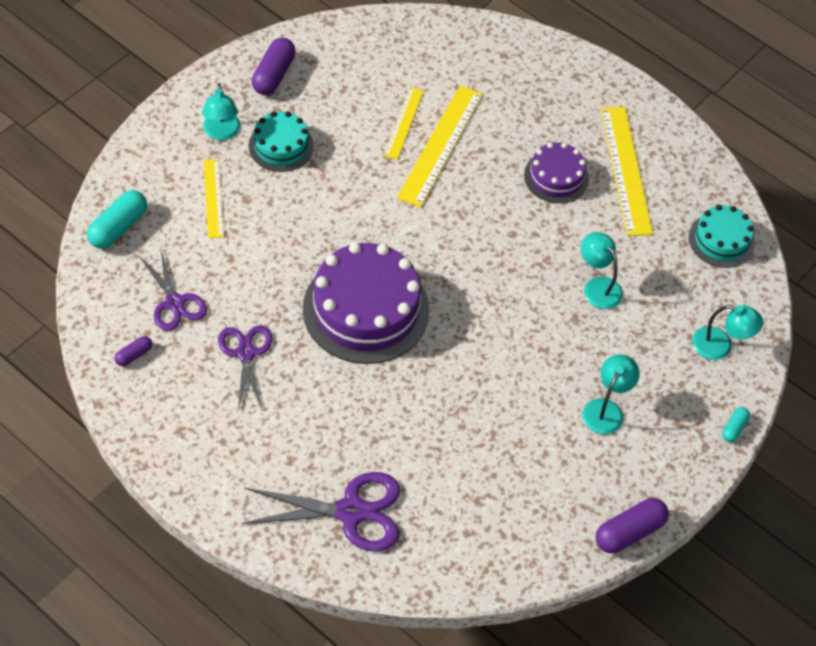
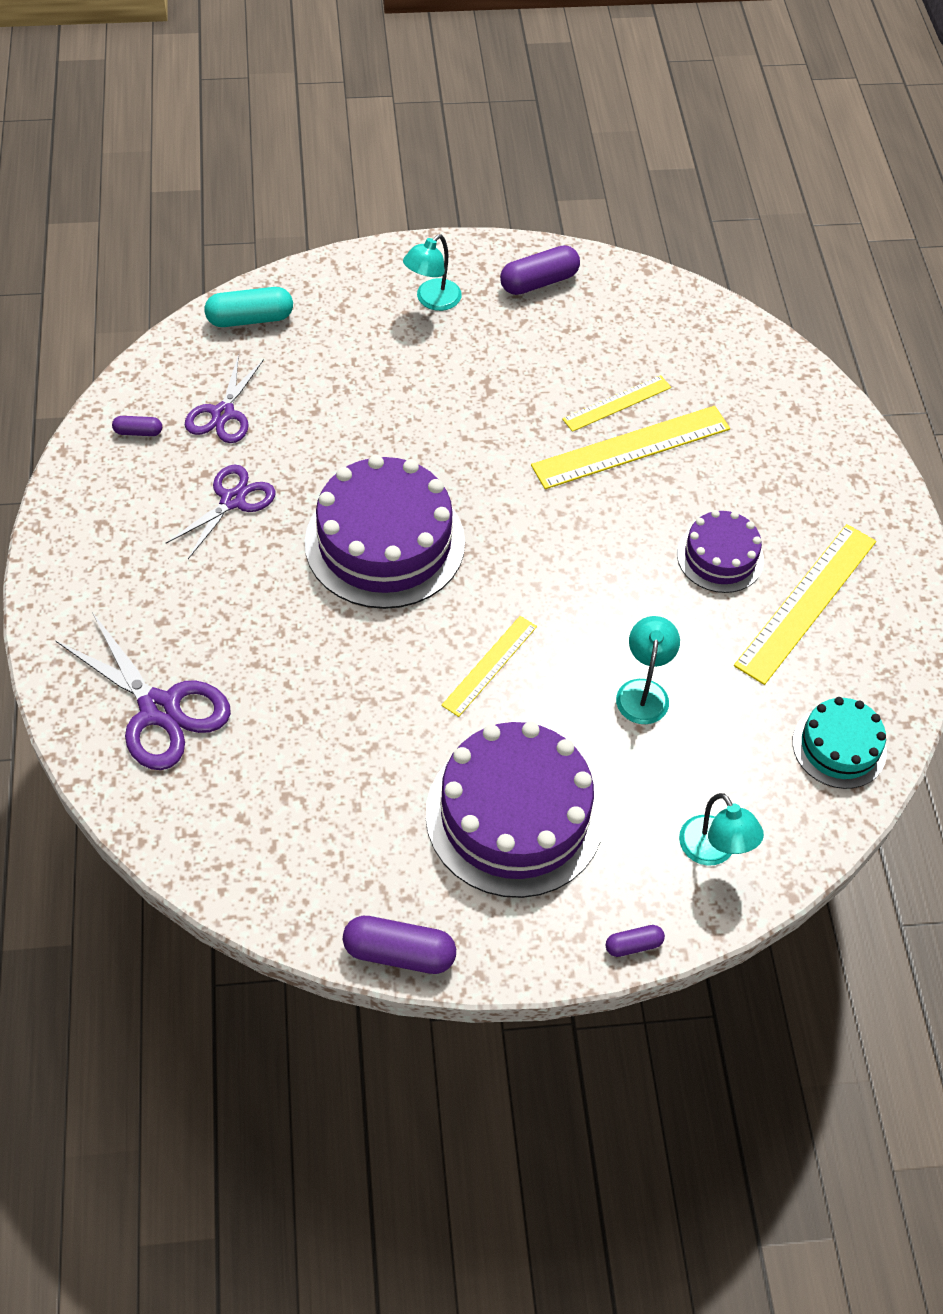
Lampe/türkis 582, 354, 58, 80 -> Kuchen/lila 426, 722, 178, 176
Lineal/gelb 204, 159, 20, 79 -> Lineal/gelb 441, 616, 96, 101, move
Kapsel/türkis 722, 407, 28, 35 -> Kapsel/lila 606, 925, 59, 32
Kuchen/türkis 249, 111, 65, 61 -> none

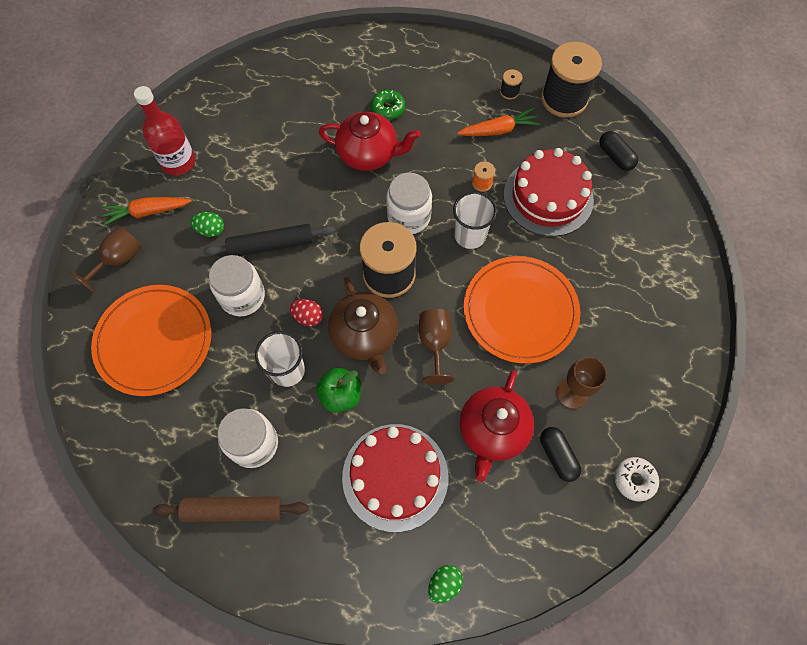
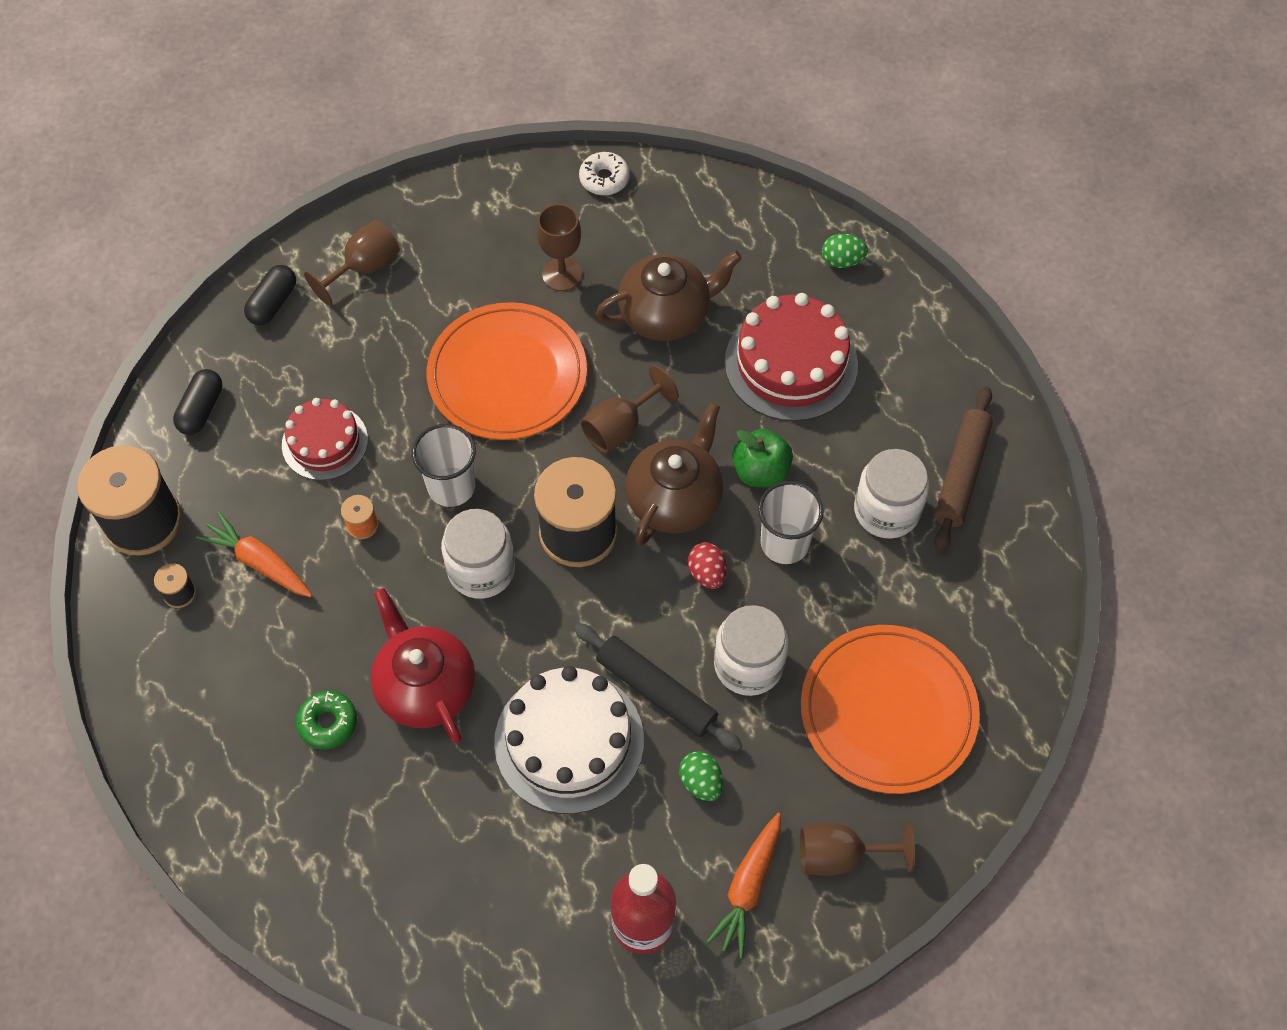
Kapsel/schwarz 540, 427, 41, 55 -> Kapsel/schwarz 244, 265, 52, 60, move
Kuchen/rot 504, 148, 90, 89 -> Kuchen/rot 282, 398, 86, 83, x0.63
none -> Kelch/braun 304, 220, 96, 85
none -> Kuchen/weiß 494, 666, 150, 148
Teekanne/rot 460, 370, 74, 112 -> Teekanne/braun 596, 251, 146, 90
Karotte/orange 102, 197, 90, 29 -> Karotte/orange 706, 813, 75, 146, 75 degrees clockwise
Nudelholz/braun 152, 496, 156, 26 -> Nudelholz/braun 934, 387, 59, 165, 60 degrees clockwise

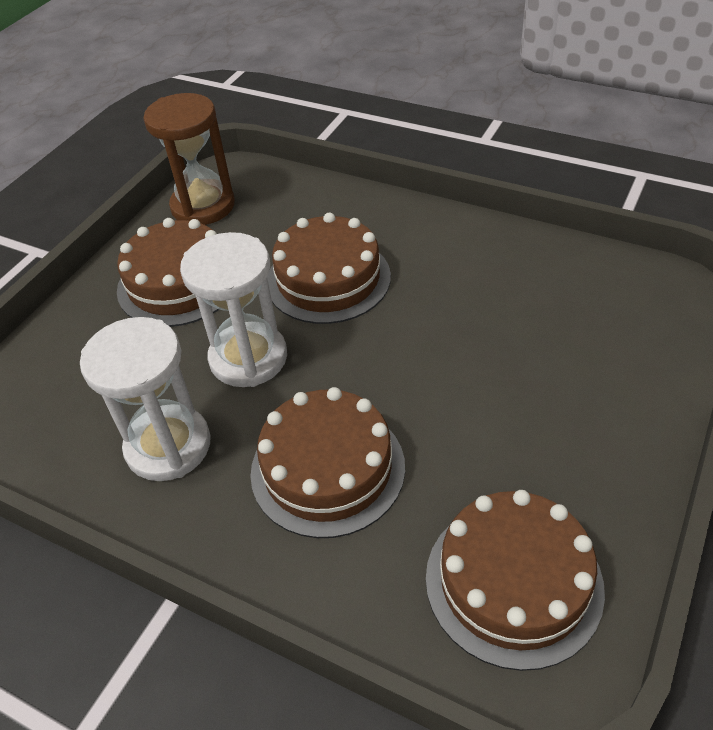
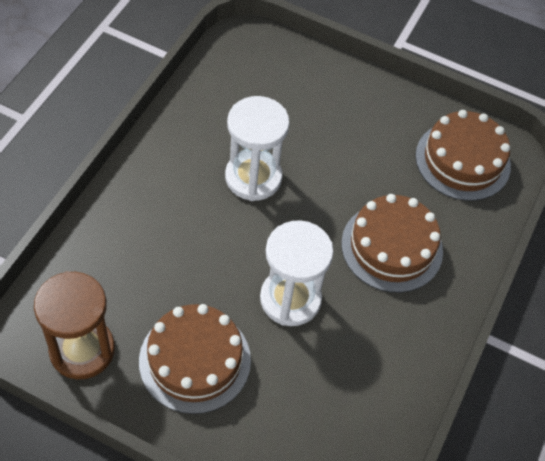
Sanduhr/weiß 80, 317, 131, 164 -> Sanduhr/weiß 225, 96, 65, 105, move
Kuchen/braun 267, 213, 124, 111 -> none

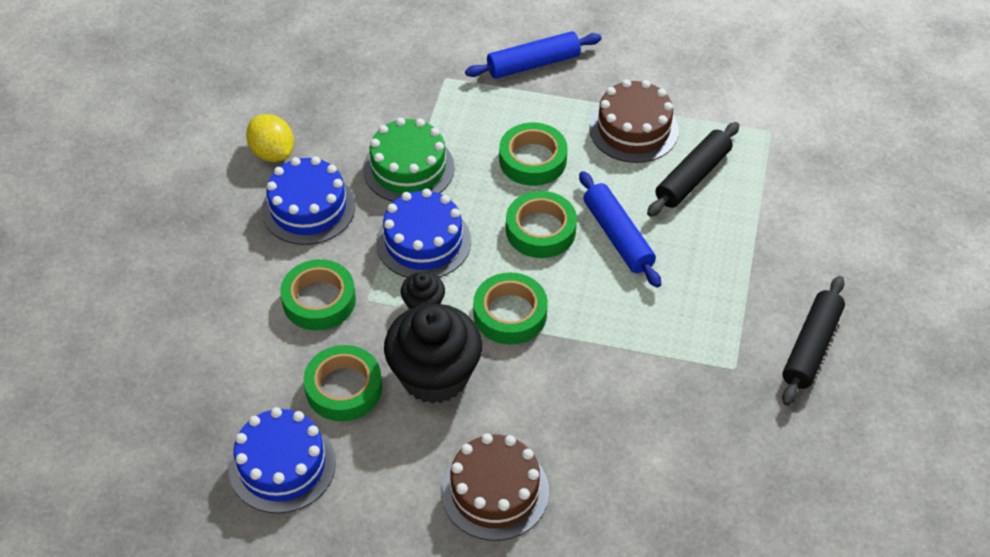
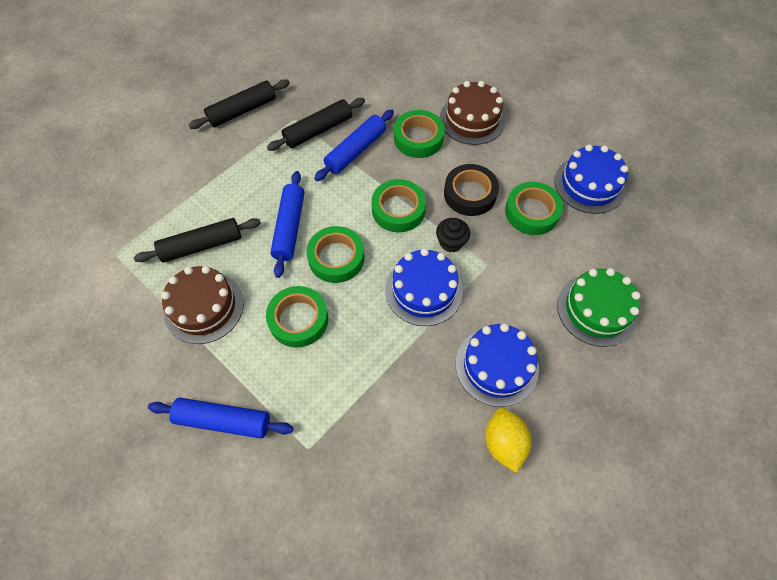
none -> Nudelholz/schwarz 267, 98, 98, 53
none -> Nudelholz/blau 314, 109, 80, 72
Klebeband/grün 280, 259, 76, 72 -> Klebeband/grün 394, 110, 51, 48, move
Muffin/schwarz 384, 304, 98, 100 -> Klebeband/schwarz 444, 164, 55, 52
Kuchen/grün 363, 117, 91, 85 -> Kuchen/grün 557, 268, 84, 79, move

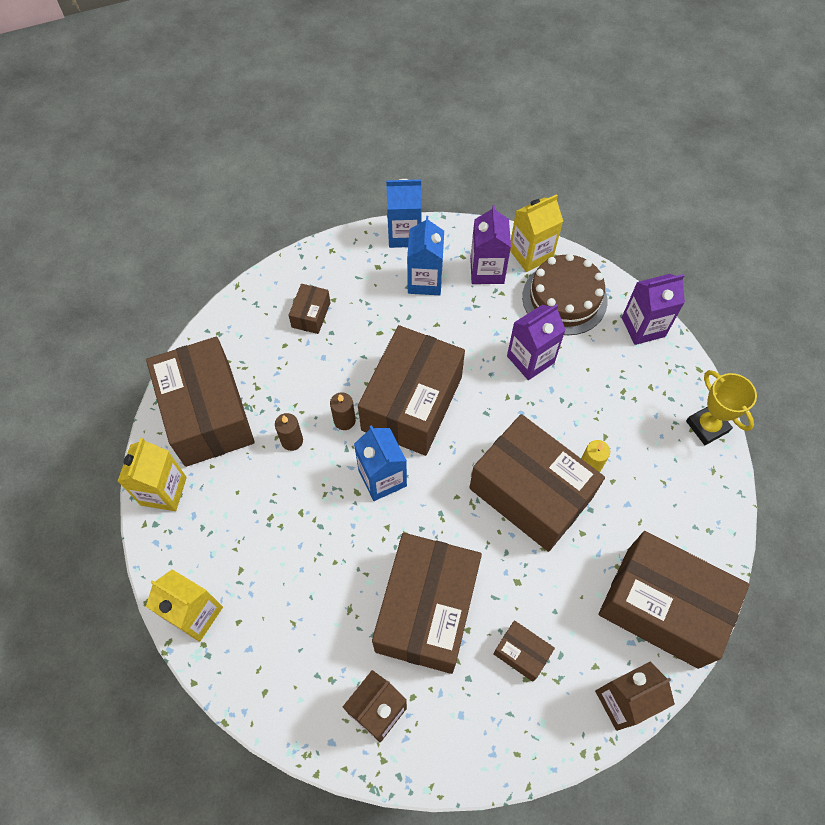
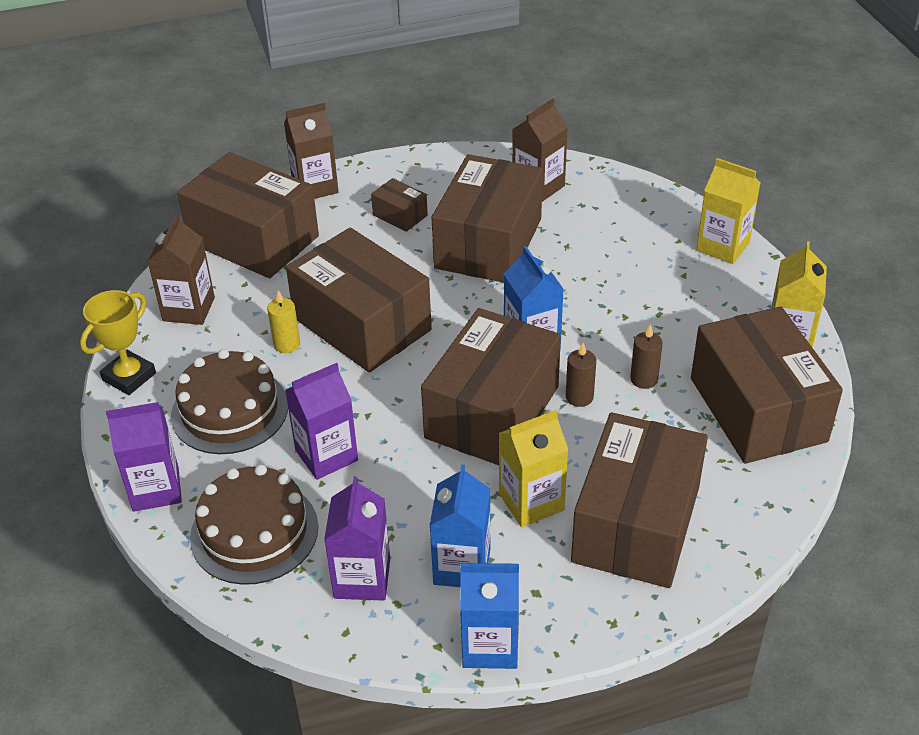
Pokal/gelb 686, 370, 71, 75 -> Pokal/gelb 80, 290, 76, 105, 60 degrees clockwise
none -> Getränkekarton/braun 147, 214, 68, 111
none -> Kuchen/braun 171, 349, 117, 105
Getränkekarton/gelb 510, 194, 53, 78 -> Getränkekarton/gelb 499, 410, 69, 117, move
Schachtel/braun 288, 284, 42, 50 -> Schachtel/braun 571, 412, 137, 176, x2.33

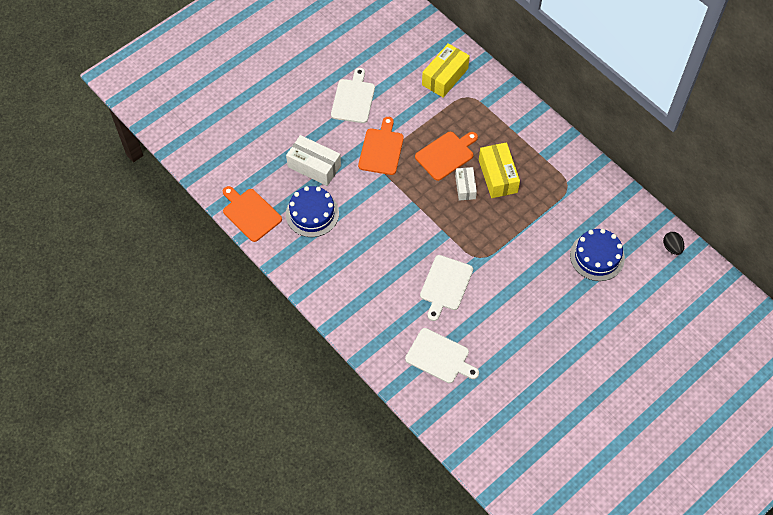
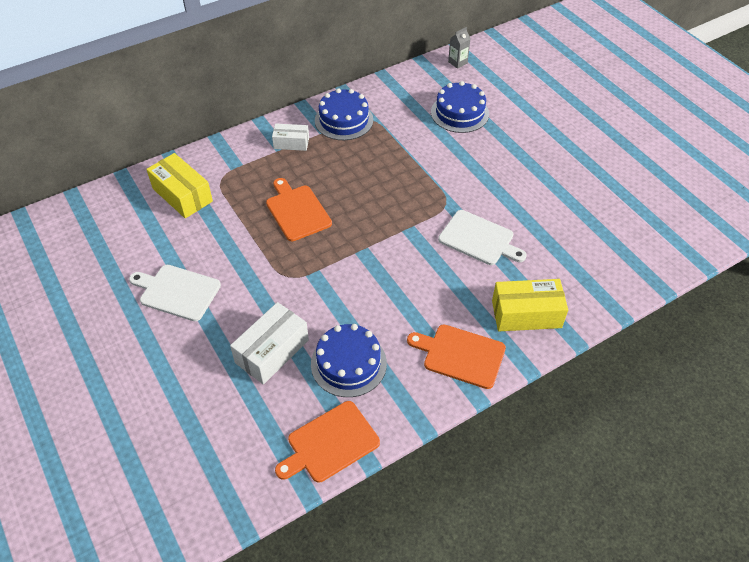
Schachtel/weiß 455, 167, 22, 34 -> Schachtel/weiß 272, 123, 37, 28, move
none -> Kuchen/blau 315, 88, 58, 52
Schneidebrett/orange 358, 117, 46, 58 -> Schneidebrett/orange 407, 324, 99, 65, move
Ei/schwarz 663, 232, 21, 23 -> Getränkekarton/grau 448, 27, 22, 42
Schachtel/gelb 479, 142, 41, 56 -> Schachtel/gelb 492, 279, 76, 52, move
Schneidebrett/weiß 405, 328, 74, 55 -> none

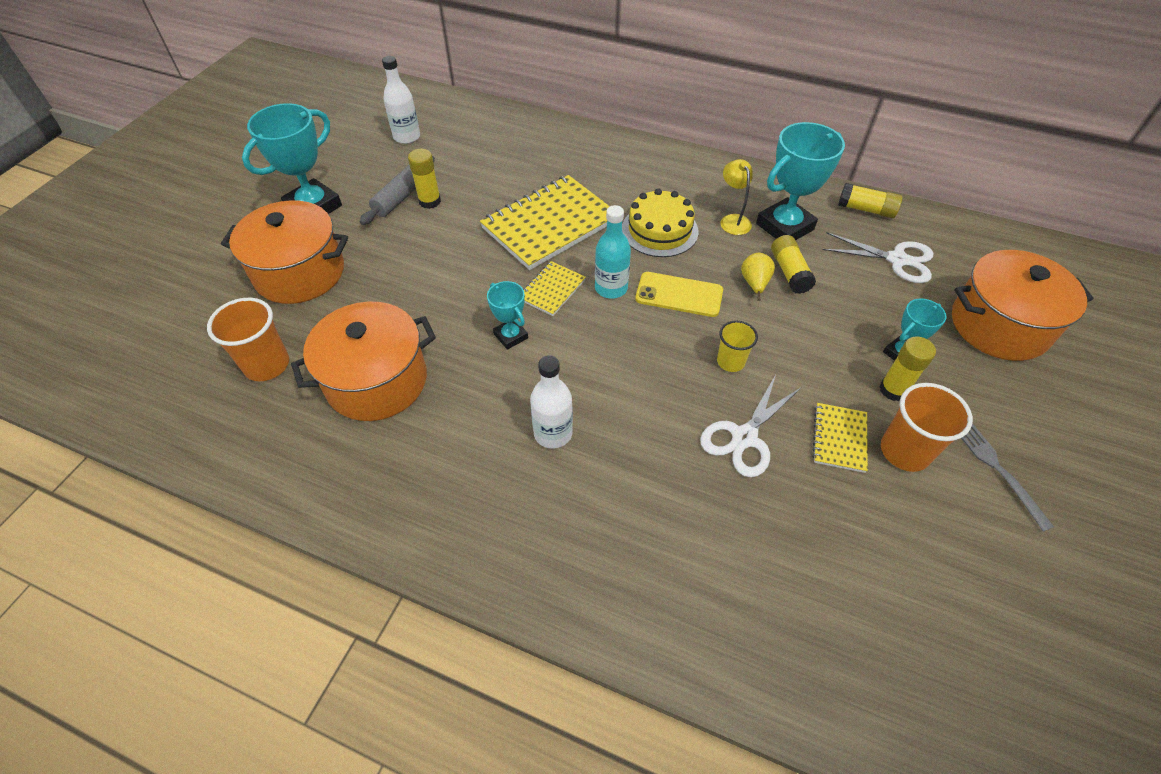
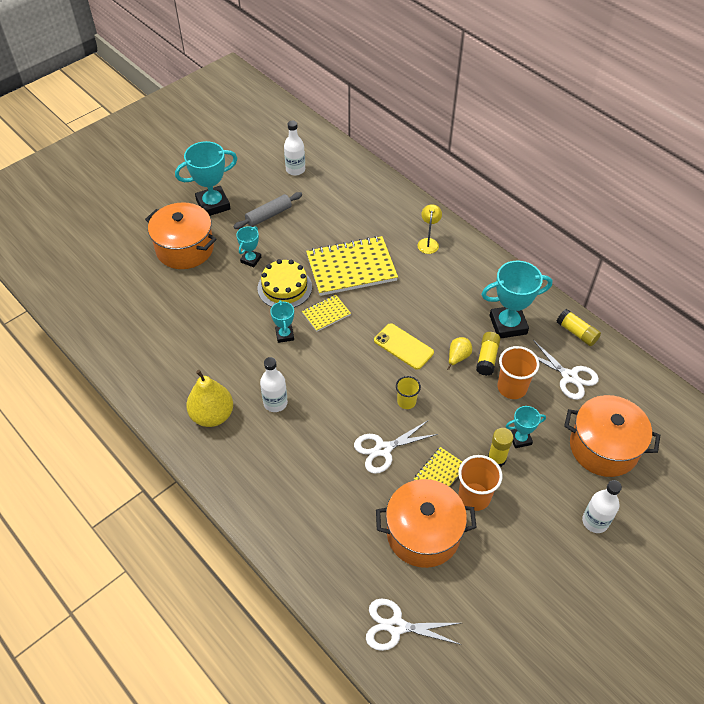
none -> Birne/gelb 186, 370, 47, 57
none -> Pokal/türkis 236, 226, 25, 41
Kuchen/gelb 622, 188, 76, 69 -> Kuchen/gelb 258, 259, 54, 49, move
none -> Schere/weiß 366, 598, 96, 53
Kochtopf/orange 291, 302, 145, 119 -> Kochtopf/orange 376, 479, 101, 89, move
Lampe/gelb 721, 159, 32, 76 -> Lampe/gelb 418, 204, 24, 50, move
Becher/orange 207, 298, 82, 83 -> Becher/orange 498, 346, 41, 53, move
none -> Flasche/weiß 582, 480, 40, 53
Klebestift/gelb 408, 149, 33, 60 -> none
Flasche/türkis 595, 205, 36, 93 -> none
Gabel/grau 961, 423, 93, 109 -> none

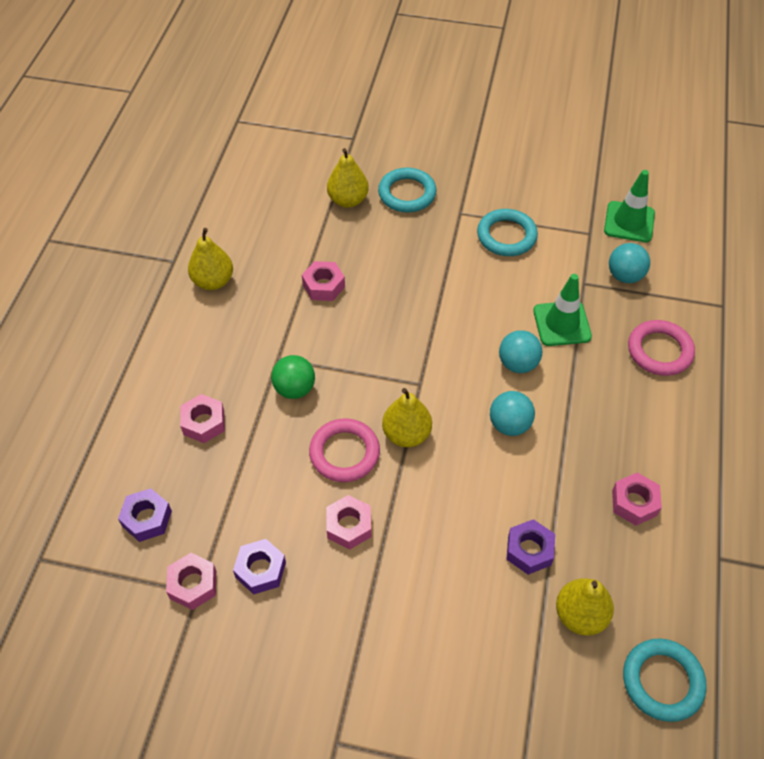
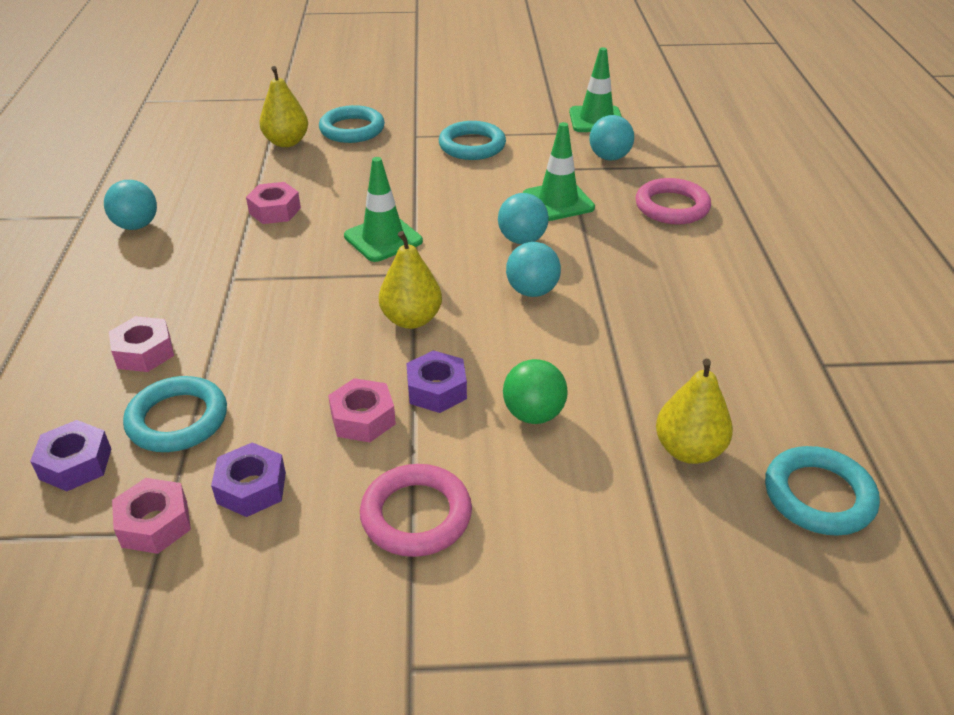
Birne/gelb 188, 228, 45, 62 -> Ball/türkis 104, 180, 53, 50
none -> Ring/türkis 123, 376, 104, 76
none -> Leitkegel/grün 344, 157, 79, 105
Ring/rosa 309, 418, 71, 64 -> Ring/rosa 360, 464, 112, 93, move
Sechskantmutter/lila 506, 519, 49, 56 -> Sechskantmutter/lila 406, 350, 61, 63, move
Ball/grün 271, 355, 44, 44 -> Ball/grün 503, 359, 65, 65, move
Sechskantmutter/rosa 612, 473, 50, 53 -> none

